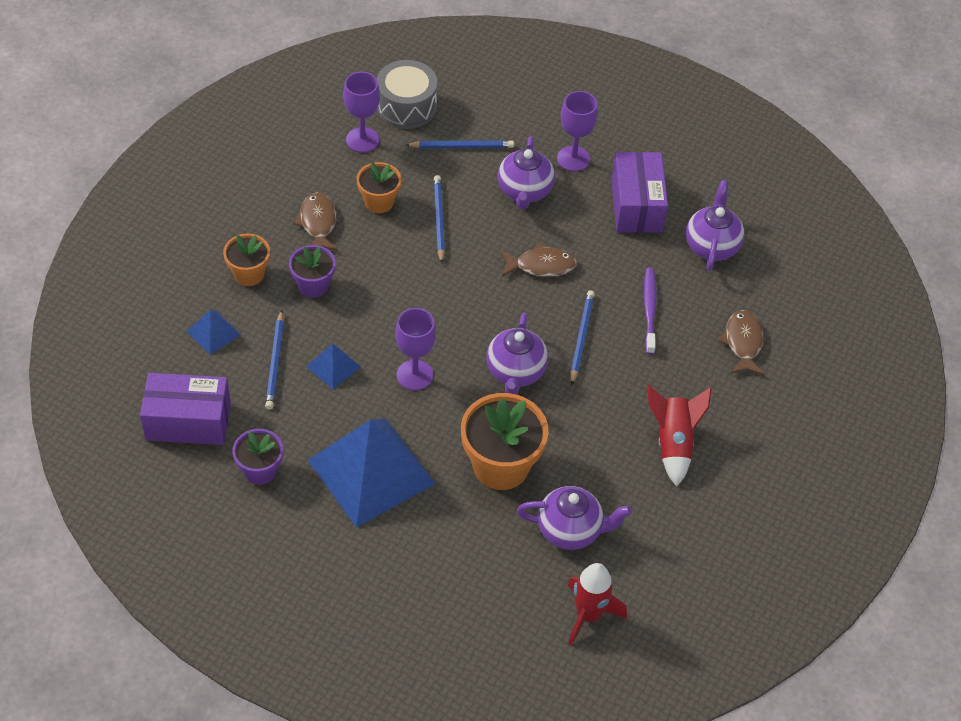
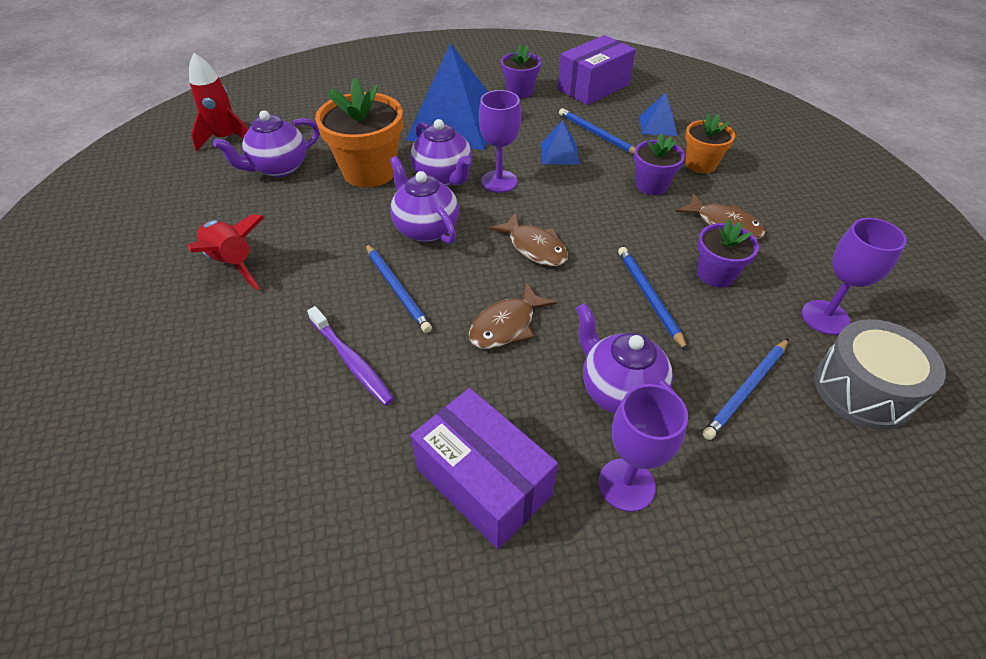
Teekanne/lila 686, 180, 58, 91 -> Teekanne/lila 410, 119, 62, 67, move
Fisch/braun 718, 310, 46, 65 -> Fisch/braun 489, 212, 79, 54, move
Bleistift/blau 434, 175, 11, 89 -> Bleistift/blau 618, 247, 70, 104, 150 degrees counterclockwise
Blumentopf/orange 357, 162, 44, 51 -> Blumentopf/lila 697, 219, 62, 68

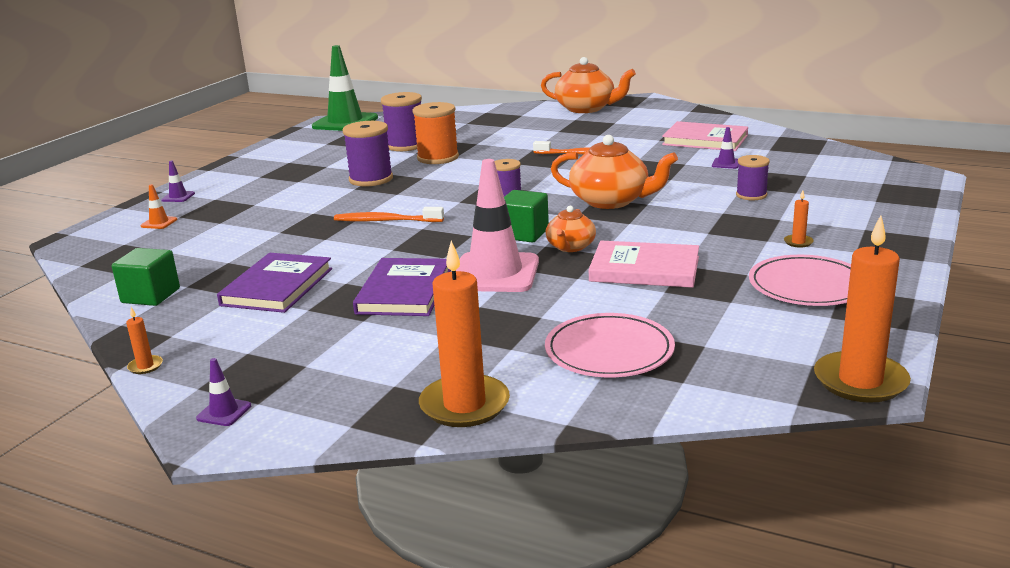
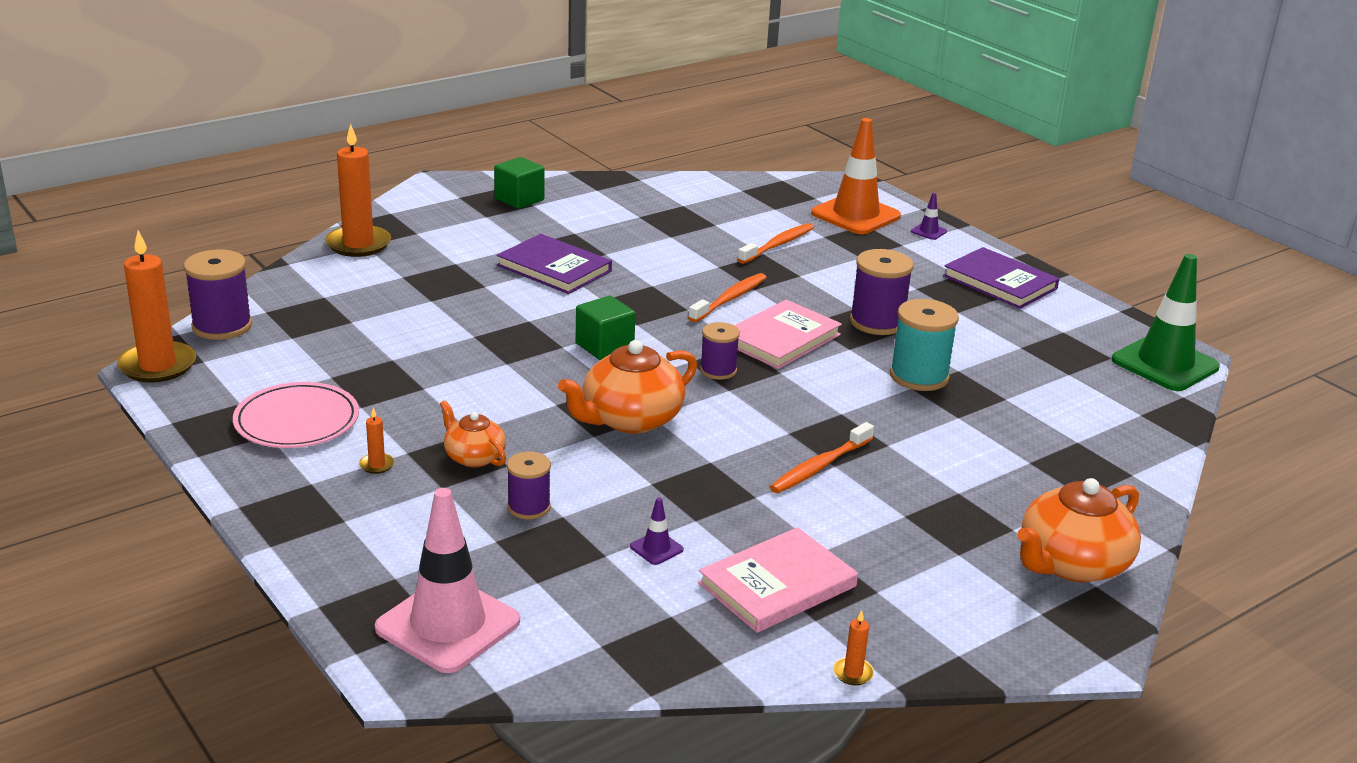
Garnrolle/lila 381, 92, 41, 59 -> Garnrolle/lila 184, 249, 68, 91, move
Leitkegel/rosa 456, 159, 83, 133 -> Leitkegel/rosa 375, 488, 145, 185, move
Teekanne/orange 546, 206, 50, 46 -> Teekanne/orange 440, 400, 66, 67, move
Kubus/grün 112, 248, 68, 58 -> Kubus/grün 494, 157, 51, 52, move
Buch/rosa 589, 241, 110, 47 -> Buch/rosa 734, 300, 108, 69, move
none -> Zahnbürste/orange 738, 223, 76, 41
Leitkegel/orange 140, 184, 38, 45 -> Leitkegel/orange 811, 118, 90, 116, x2.47
Kerze/orange 126, 307, 37, 67 -> Kerze/orange 833, 610, 41, 75, move
Garnrolle/orange 412, 102, 47, 62 -> Garnrolle/türkis 890, 299, 69, 92
Buch/lila 217, 253, 115, 60 -> Buch/lila 943, 247, 117, 62, move
Leitkegel/lila 196, 358, 55, 68 -> none
Teller/rosa 545, 313, 130, 64 -> none

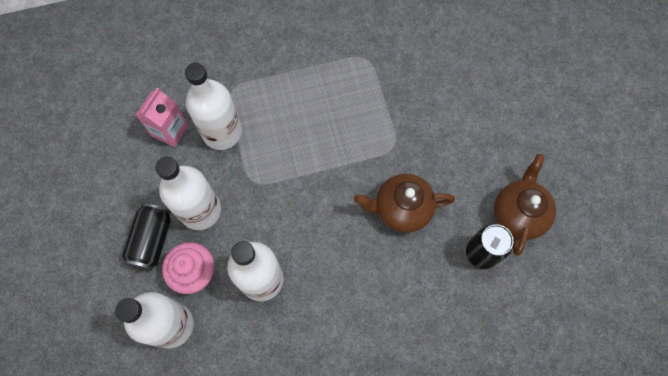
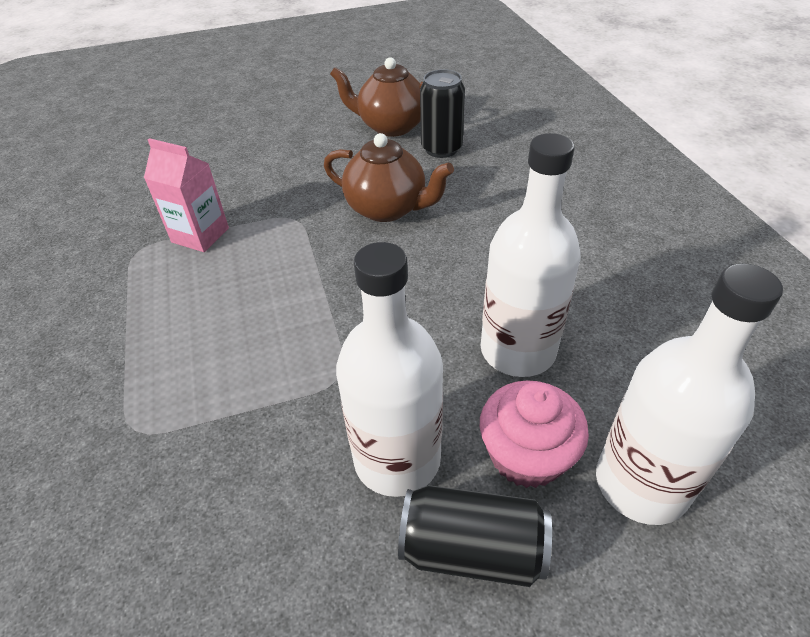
Getränkekarton/rosa 136, 87, 52, 60 -> Getränkekarton/rosa 144, 138, 85, 114, move
Teekanne/braun 354, 174, 101, 59 -> Teekanne/braun 324, 133, 130, 89, 60 degrees counterclockwise
Flasche/weiß 185, 63, 57, 87 -> none

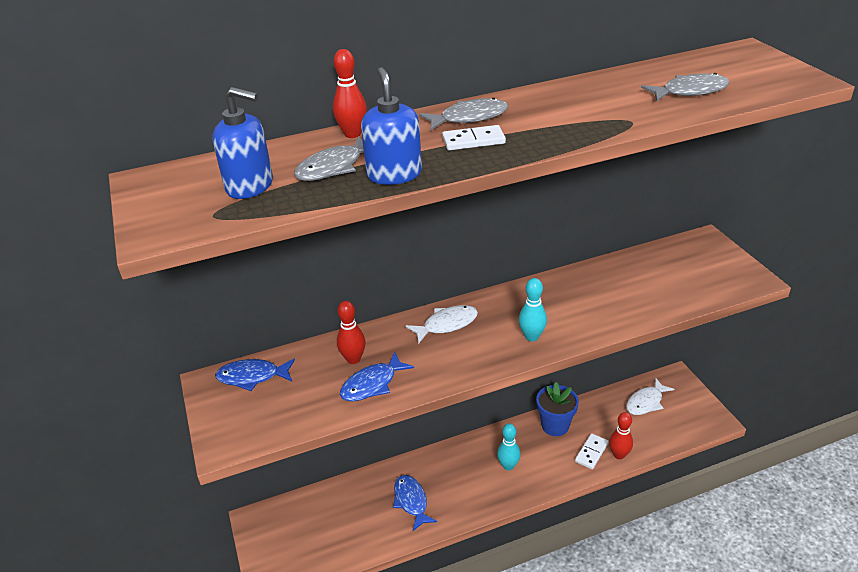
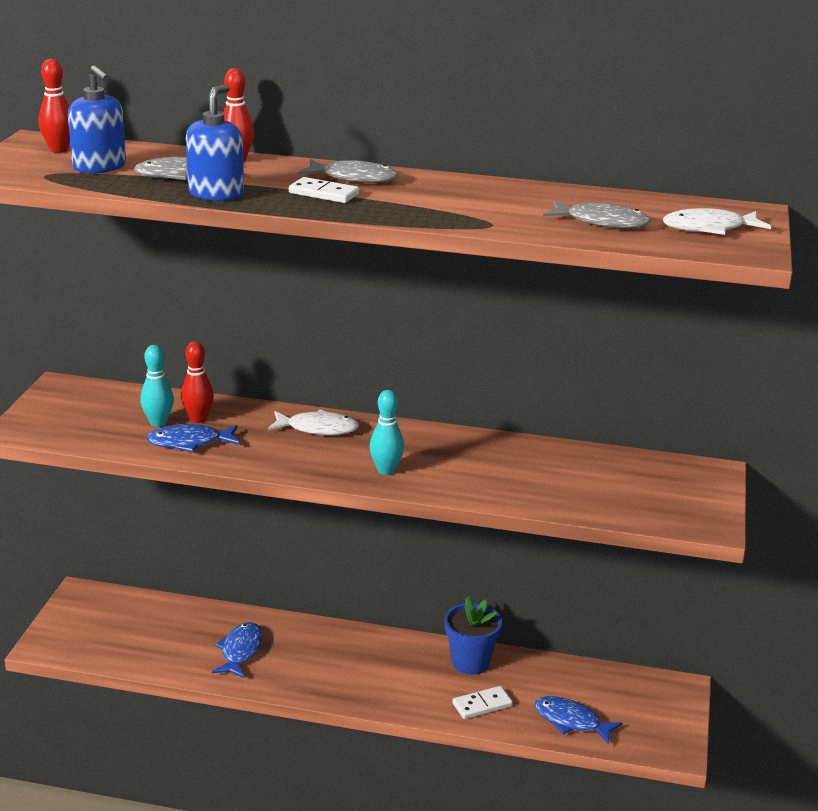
Bowlingkegel/rot 609, 412, 24, 47 -> Bowlingkegel/rot 38, 59, 32, 94, move
Bowlingkegel/türkis 497, 423, 24, 48 -> Bowlingkegel/türkis 140, 345, 34, 82, move
Fisch/blau 215, 359, 80, 32 -> Fisch/blau 535, 696, 87, 49, move
Fisch/weiß 626, 378, 49, 37 -> Fisch/weiß 663, 208, 108, 27, move

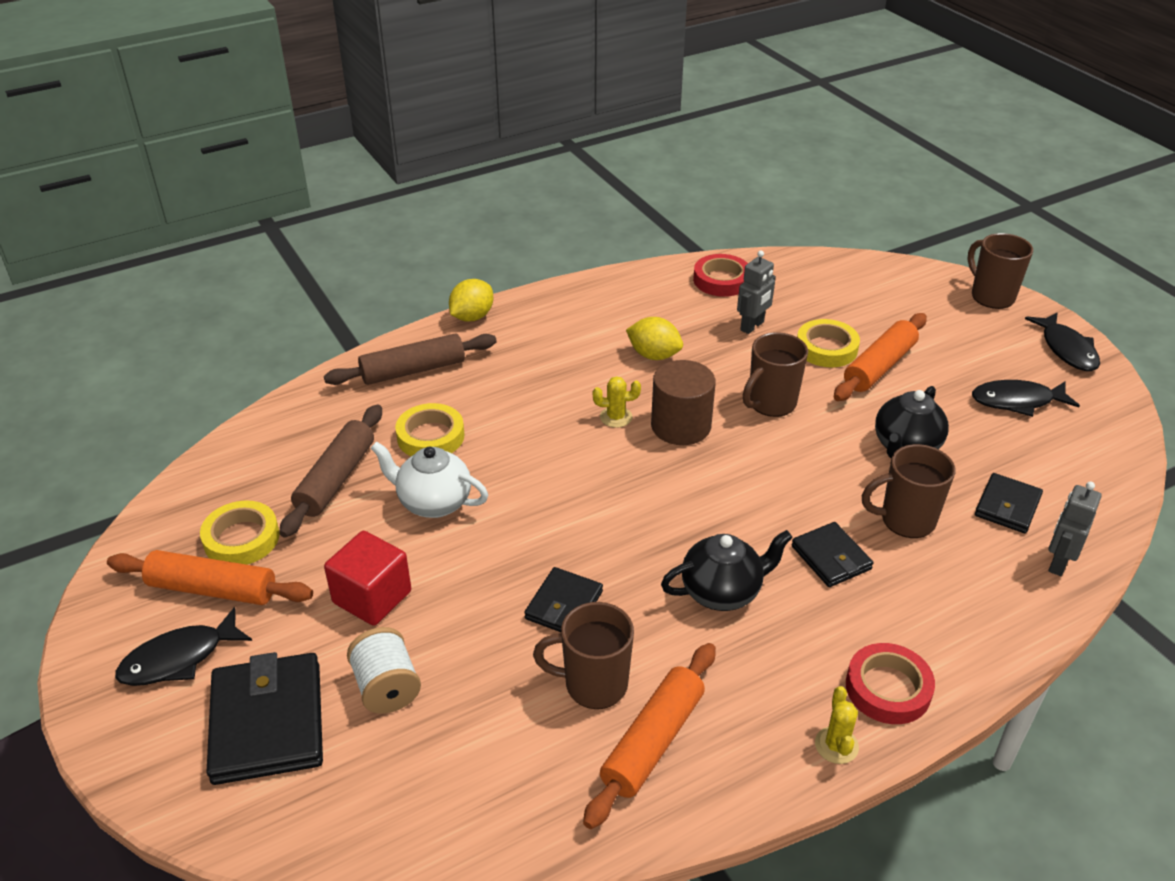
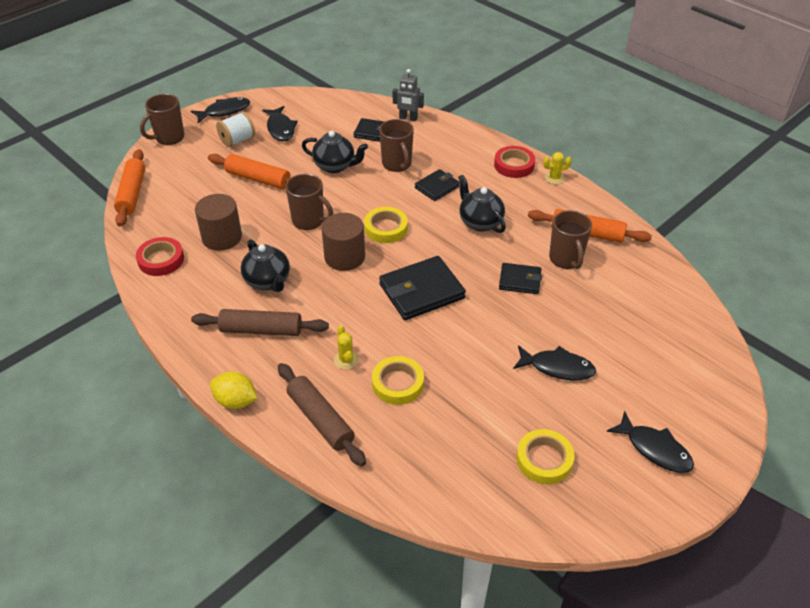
Nudelholz/orange 107, 550, 206, 55 -> Nudelholz/orange 114, 149, 31, 78, move
Nudelholz/braun 279, 405, 103, 133 -> Nudelholz/braun 191, 309, 138, 27, move
Roboter/grau 737, 250, 39, 84 -> Vollzylinder/braun 195, 194, 47, 57
Garnrolle/weiß 347, 627, 74, 87 -> Garnrolle/weiß 216, 112, 39, 35, move
Zitrone/gelb 626, 317, 57, 43 -> Teekanne/schwarz 241, 239, 49, 53
Kaktus/gelb 593, 376, 48, 52 -> Kaktus/gelb 334, 326, 25, 44, move
Klebeband/gelb 797, 319, 63, 48 -> Klebeband/gelb 364, 207, 44, 36, move
Geldbörse/schwarz 206, 652, 117, 133 -> Geldbörse/schwarz 379, 256, 87, 64, move
Kubus/rot 324, 531, 87, 95 -> Fisch/schwarz 513, 345, 83, 35
Teekanne/weiß 371, 441, 117, 77 -> none

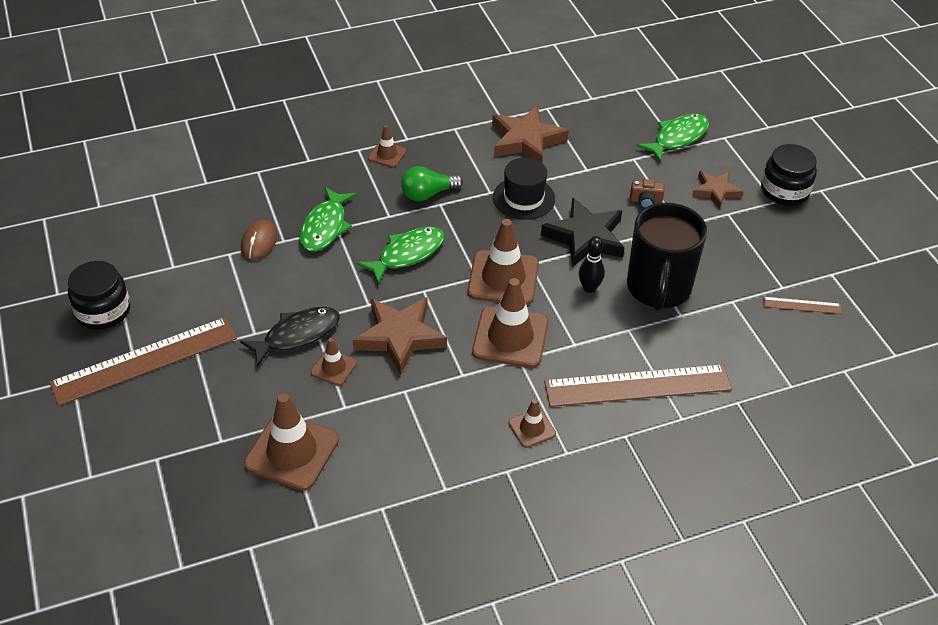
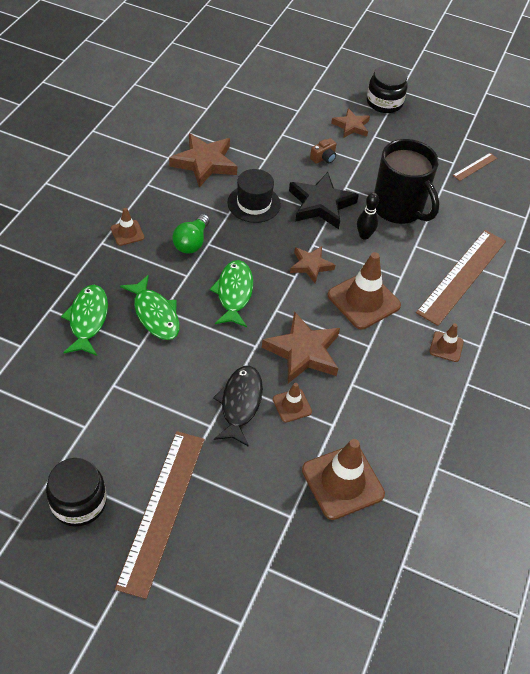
Fisch/grün 636, 114, 73, 47 -> Fisch/grün 61, 285, 47, 71, move
Leitkegel/braun 468, 219, 71, 86 -> Stern/braun 290, 246, 45, 37
Computermaus/braun 241, 220, 36, 40 -> none

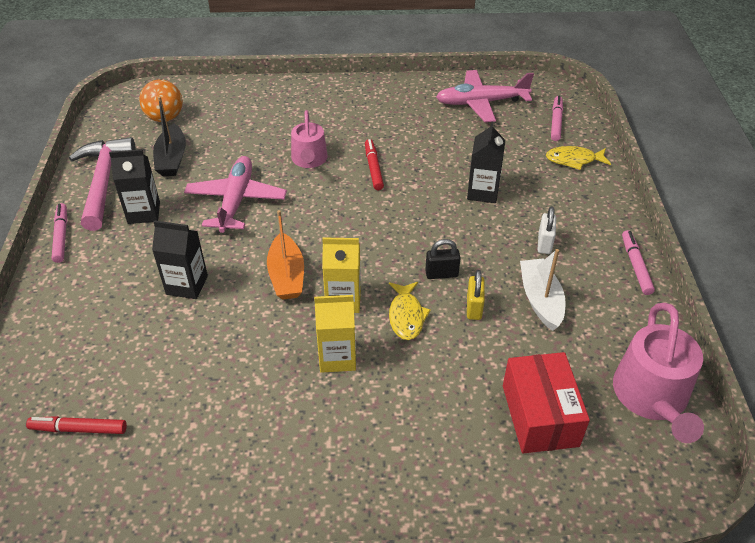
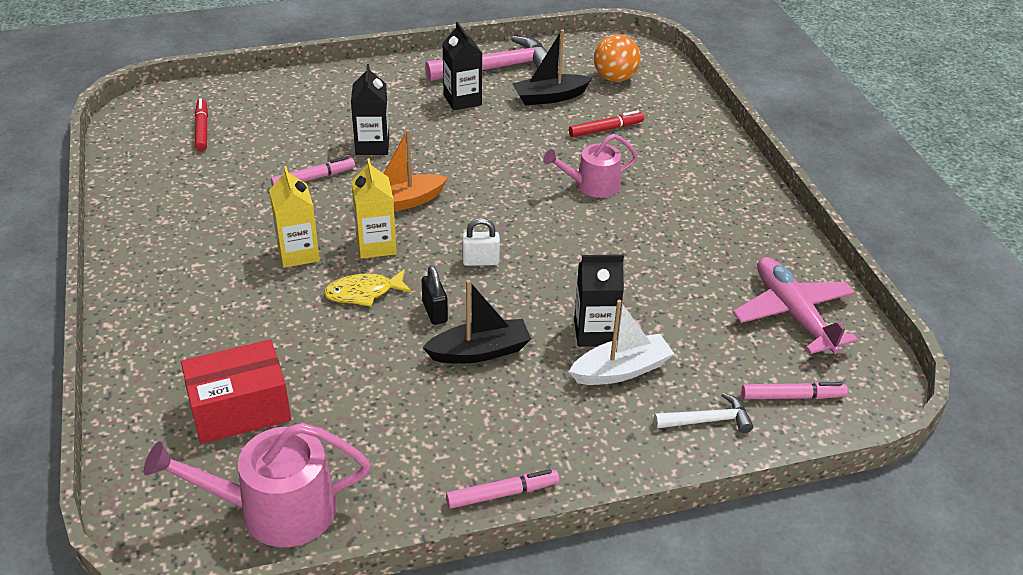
Filzstift/rosa 52, 203, 15, 60 -> Filzstift/rosa 271, 156, 84, 30, move
none -> Boot/schwarz 422, 280, 109, 84
Vorhängeschloss/weiß 537, 206, 19, 48 -> Vorhängeschloss/weiß 462, 218, 38, 48, move
Filzstift/rot 365, 139, 19, 51 -> Filzstift/rot 569, 110, 75, 27, move
Boot/weiß 520, 249, 46, 82 -> Boot/weiß 569, 300, 105, 85, move
Fisch/gelb 546, 146, 65, 24 -> Hammer/weiß 654, 393, 99, 40
Flugzeug/rosa 184, 156, 103, 77 -> none
Vorhängeschloss/gelb 467, 270, 18, 50 -> none

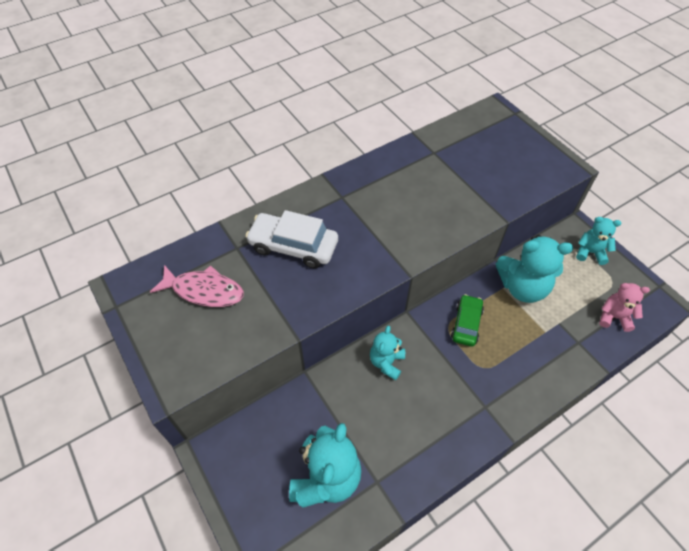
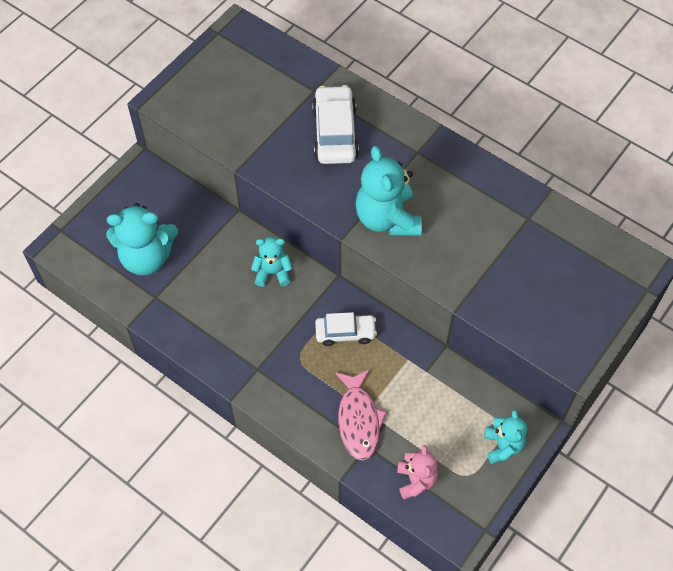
Auto/grün 451, 294, 33, 53 -> Auto/weiß 315, 312, 62, 34
Fisch/rosa 150, 265, 94, 42 -> Fisch/rosa 335, 369, 52, 92, move
Teddybär/türkis 496, 235, 77, 68 -> Teddybär/türkis 355, 146, 67, 90, move

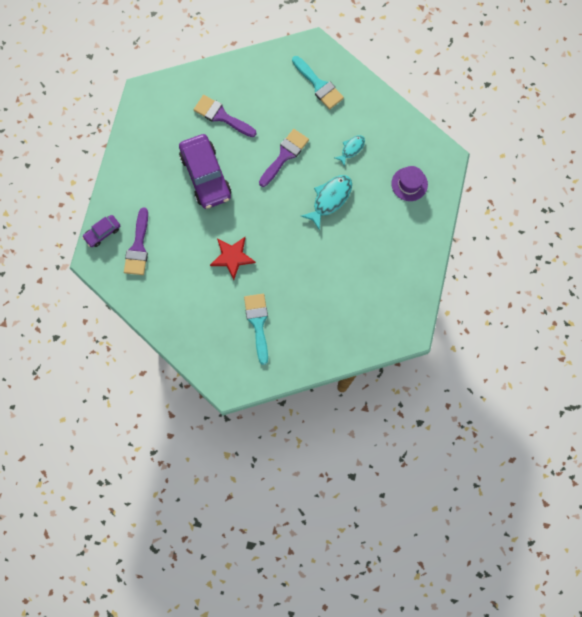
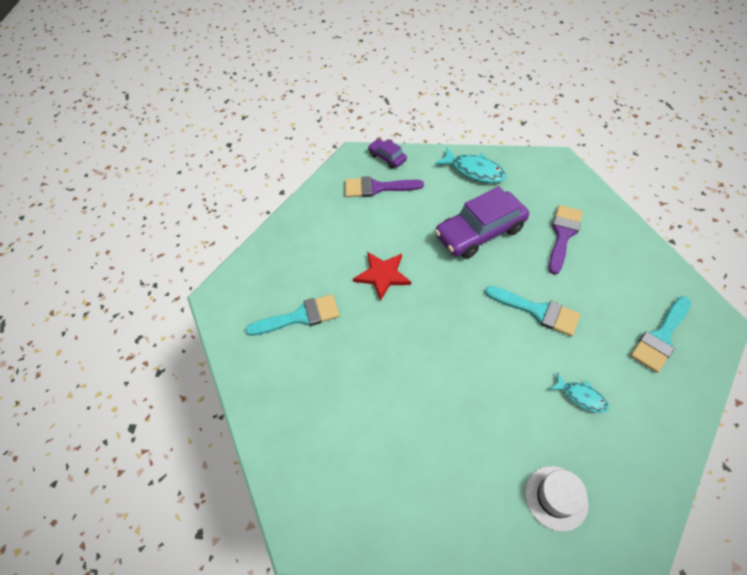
Fisch/türkis 301, 175, 51, 56 -> Fisch/türkis 435, 148, 71, 35, move
Pinsel/lila 259, 129, 50, 58 -> Pinsel/türkis 485, 286, 95, 50
Hut/lila 391, 166, 37, 35 -> Hut/weiß 525, 466, 64, 66

